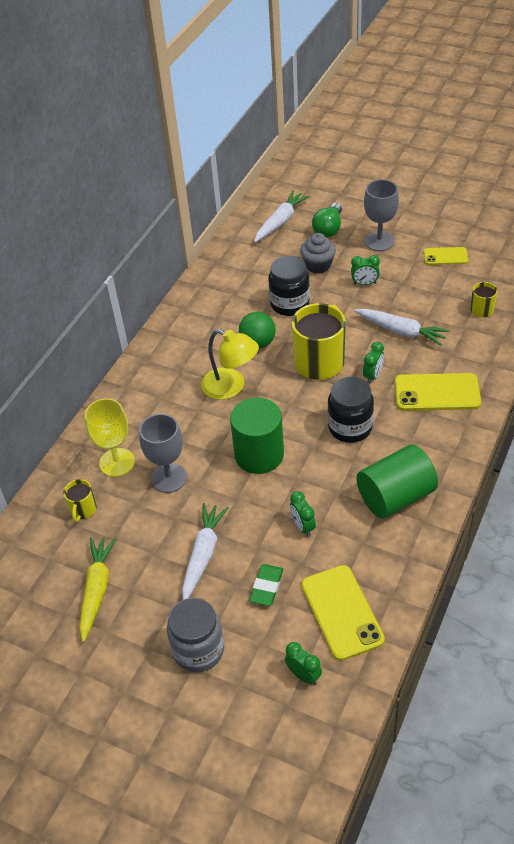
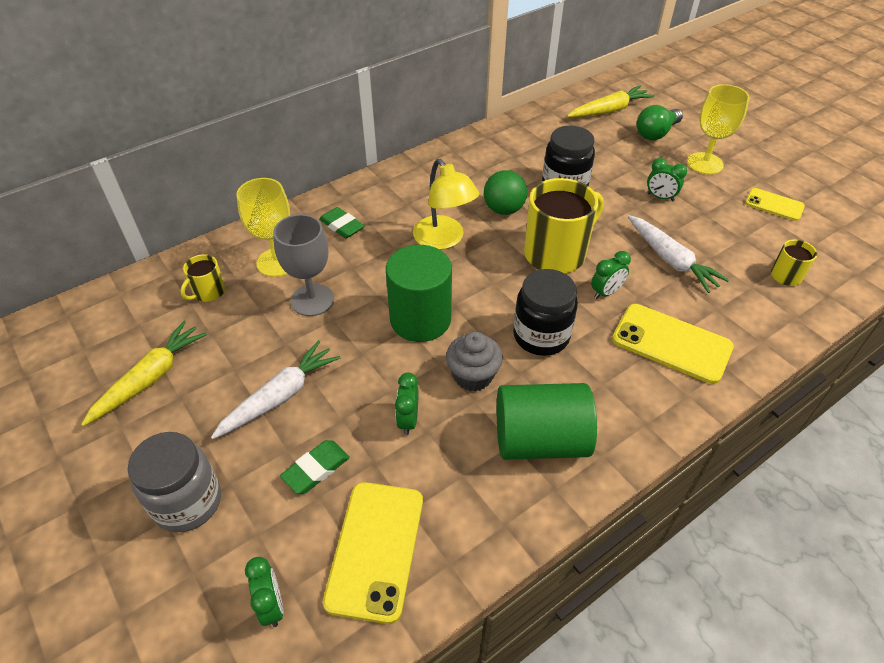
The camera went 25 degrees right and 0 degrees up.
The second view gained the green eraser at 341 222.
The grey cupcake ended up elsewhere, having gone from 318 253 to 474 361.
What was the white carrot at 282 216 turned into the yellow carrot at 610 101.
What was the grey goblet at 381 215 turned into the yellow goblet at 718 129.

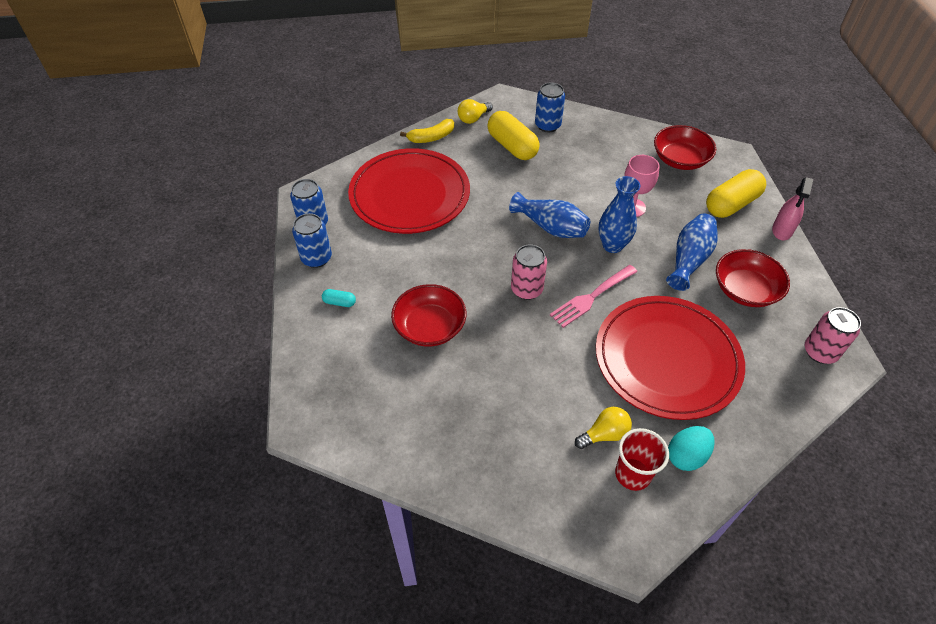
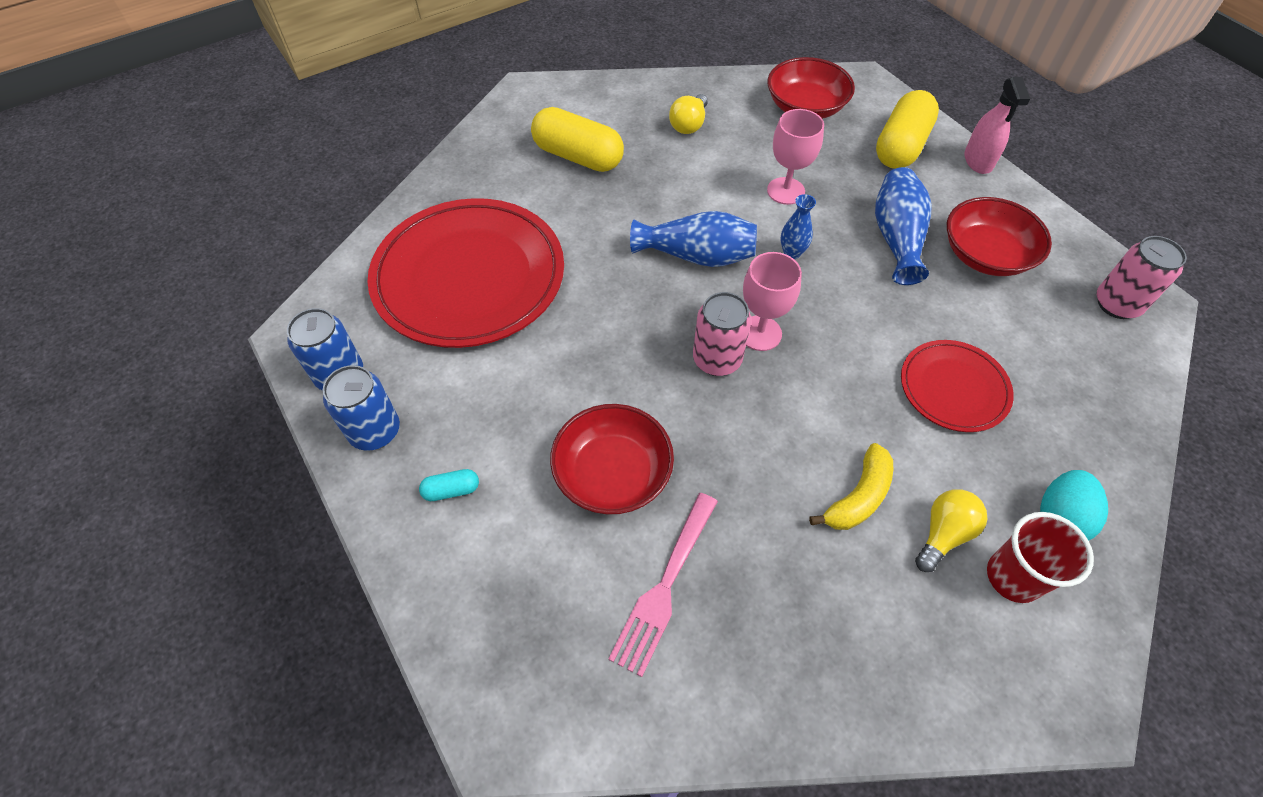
The camera went 25 degrees left and 5 degrees up.
The pink fork ended up elsewhere, having gone from 593 296 to 663 585.
The yellow light bulb ended up elsewhere, having gone from 475 111 to 688 114.
The second view gained the pink goblet at 772 301.
The size of the blue vase at 619 214 changed by a factor of 0.57.
The yellow banana ended up elsewhere, having gone from 427 131 to 851 486.
The size of the red plate at 670 358 changed by a factor of 0.51.
The second view lost the blue can at 550 107.

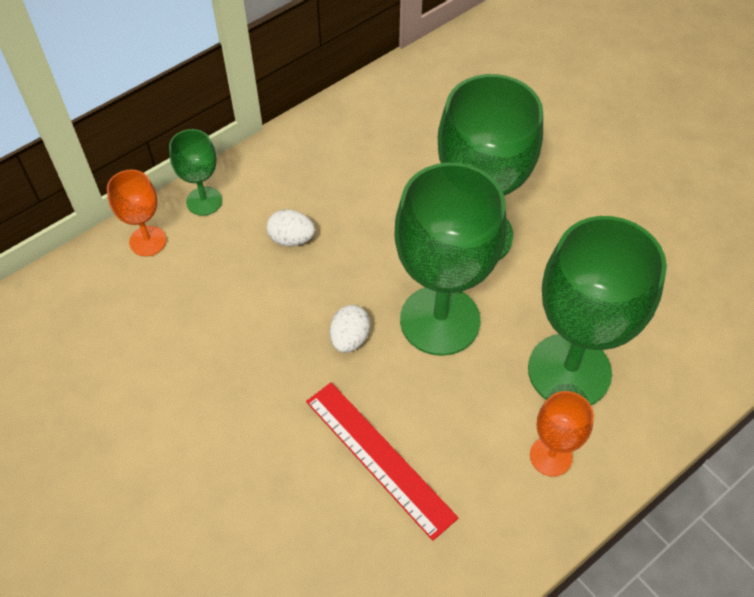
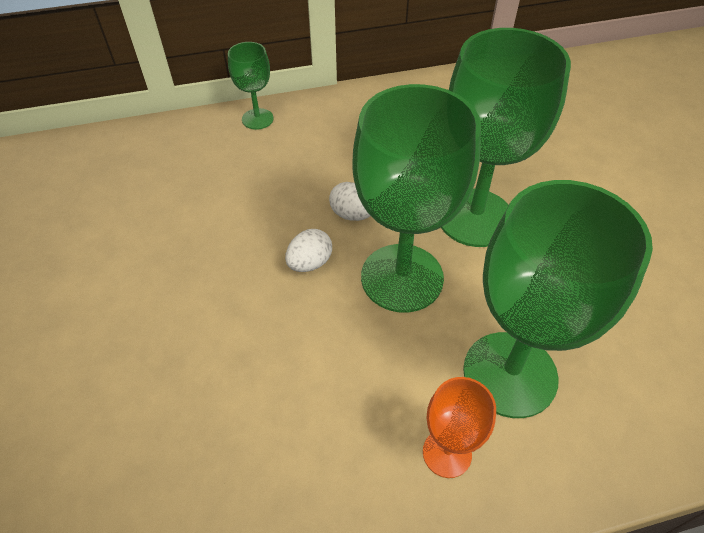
The camera went 25 degrees right and 5 degrees down.
The white egg ended up elsewhere, having gone from 290 228 to 349 201.
The second view lost the orange goblet at 136 213.
The second view lost the red ruler at 382 461.

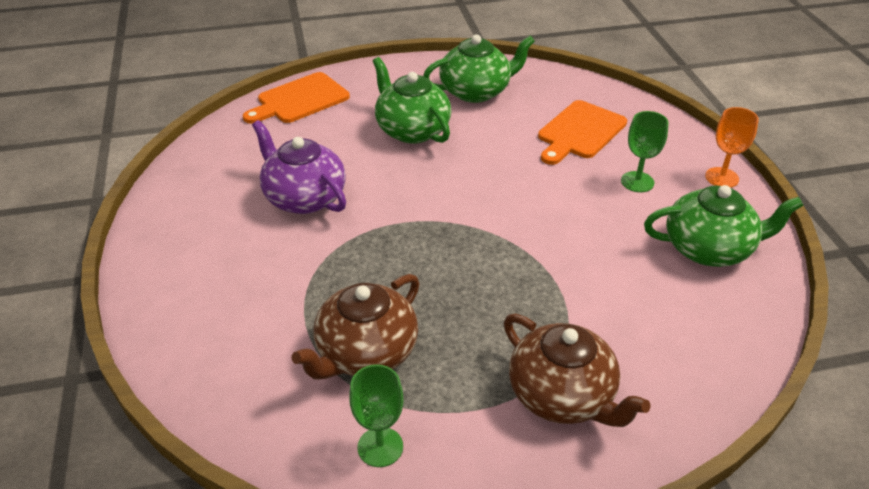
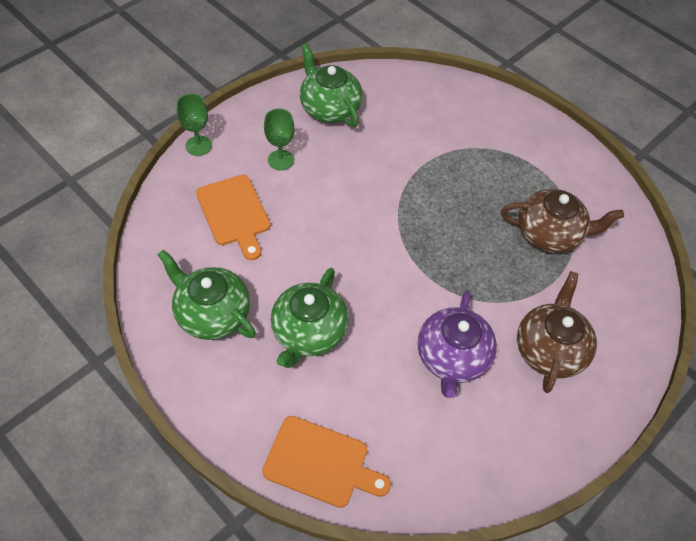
The camera went 125 degrees left and 15 degrees up.
The green goblet ended up elsewhere, having gone from 376 415 to 194 125.
The orange cutting board at 582 132 ended up facing another way, 60 degrees clockwise from before.
The brown teapot ended up elsewhere, having gone from 577 370 to 557 332.
The second view lost the orange goblet at 732 147.

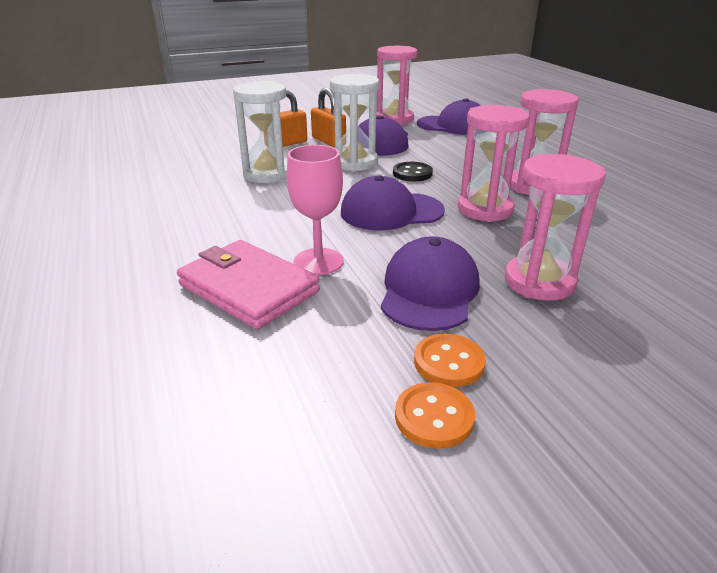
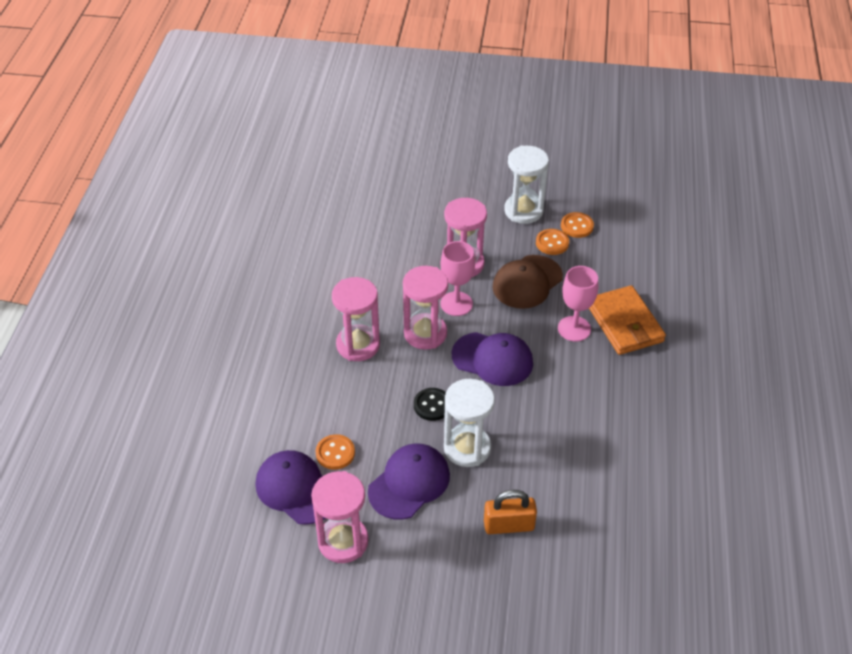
The camera went 150 degrees left and 15 degrees up.
The second view gained the orange button at 335 452.
The second view gained the pink goblet at 457 278.
What was the purple cap at 430 283 turned into the brown cap at 527 282.
The white hourglass ended up elsewhere, having gone from 260 132 to 526 185.
What was the pink wallet at 248 284 turned into the orange wallet at 627 320.
The second view lost the orange padlock at 328 117.

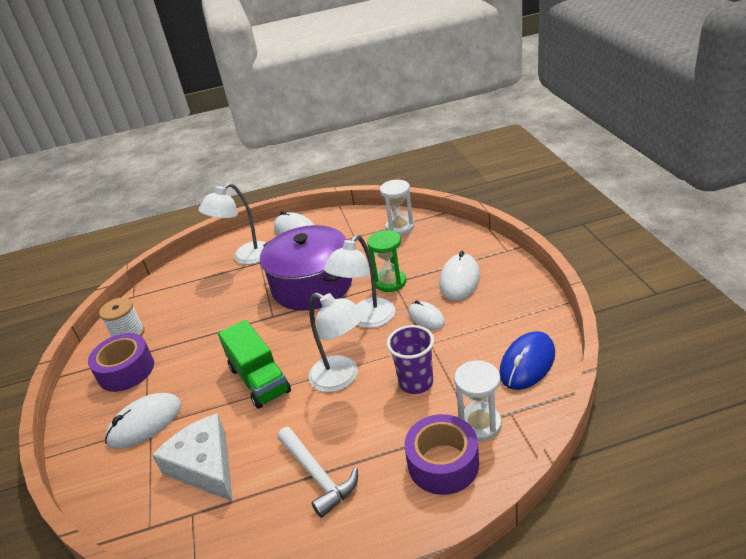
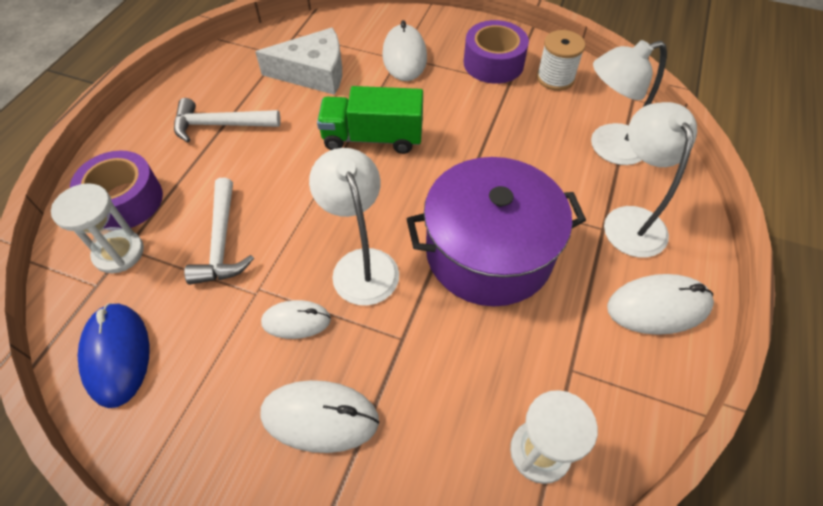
The camera went 120 degrees right and 20 degrees up.
Where the purple cup stood at 410 359, the white hammer came to stand at 219 231.
The white mouse at 459 276 ended up facing another way, 45 degrees counterclockwise from before.
The white lamp ended up elsewhere, having gone from 336 342 to 629 102.
The second view lost the green hourglass at 387 261.

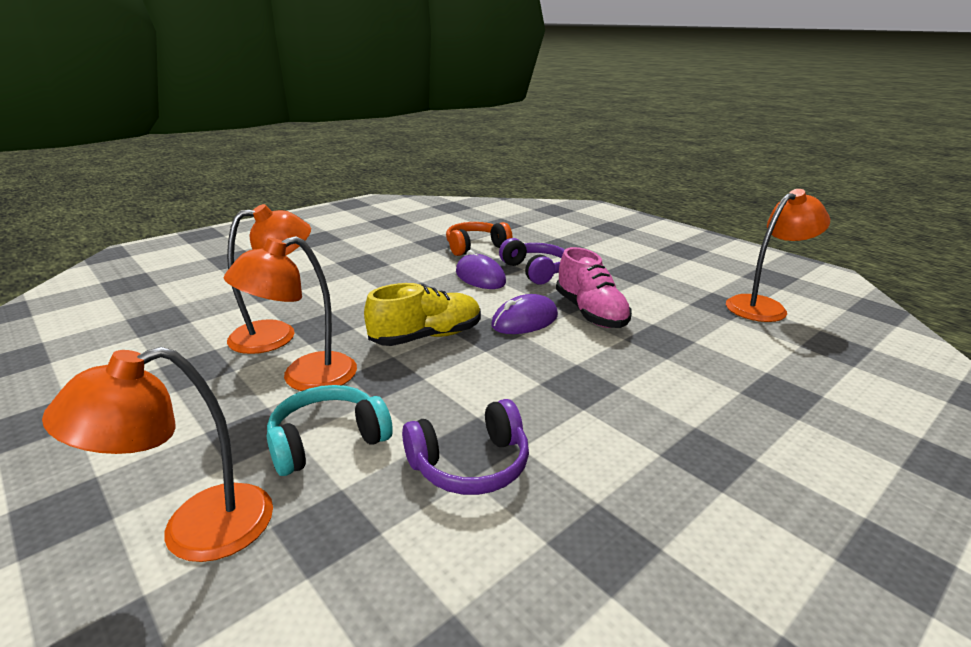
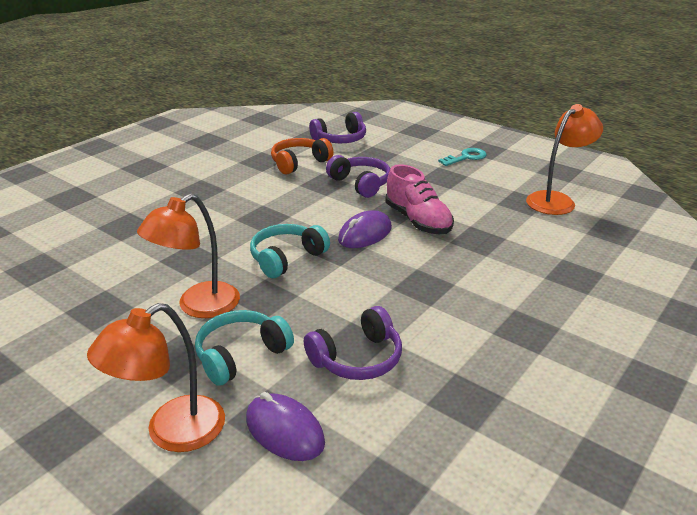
The camera went 10 degrees left and 5 degrees up.
The purple mouse ended up elsewhere, having gone from 481 269 to 285 426.
Where the yellow shoe stood at 422 314, the turquoise headphones came to stand at 290 251.
The second view gained the purple headphones at 337 127.
The second view gained the turquoise key at 462 157.
The second view lost the orange lamp at 269 279.

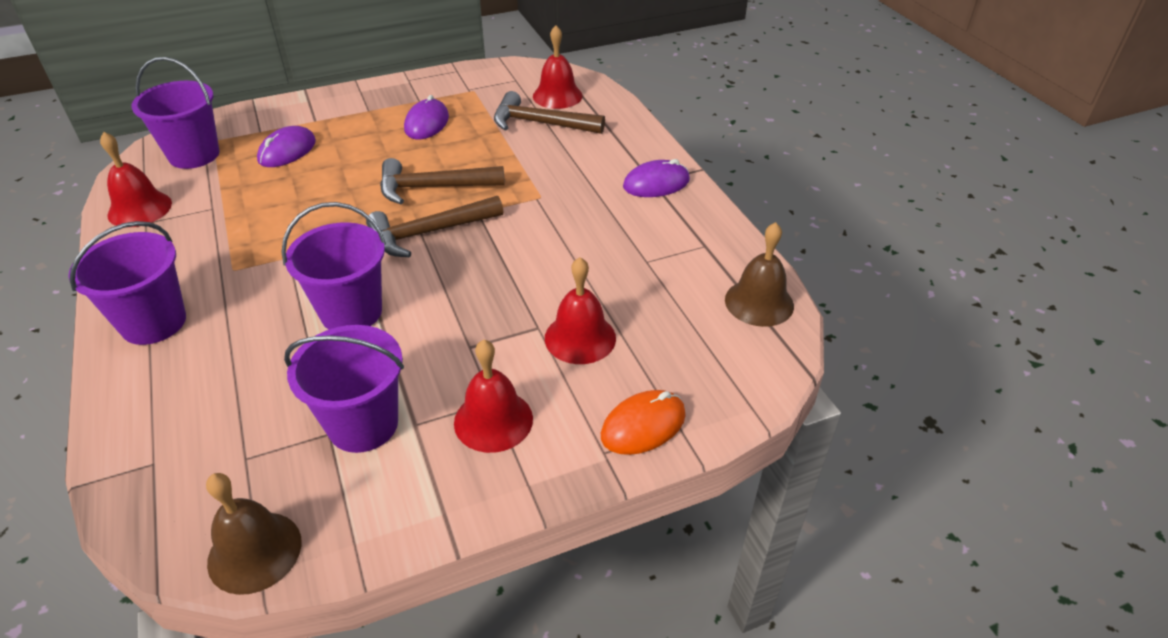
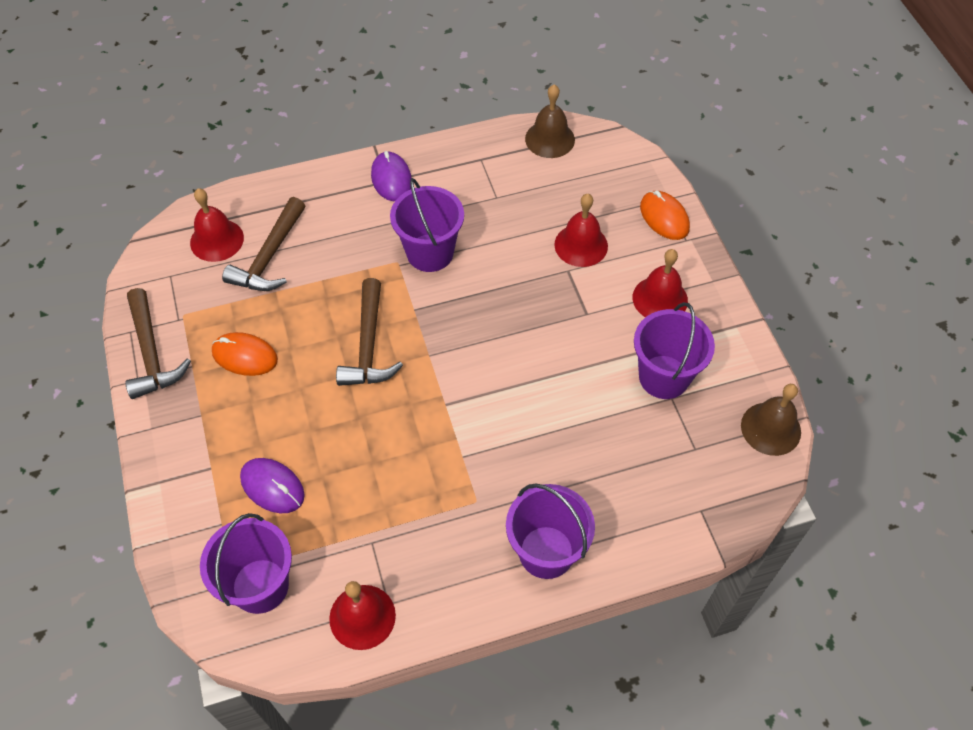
The camera went 85 degrees left and 15 degrees up.
The brown hammer ended up elsewhere, having gone from 434 226 to 158 343.
What was the purple mouse at 426 117 turned into the orange mouse at 245 354.
The purple bucket ended up elsewhere, having gone from 333 266 to 427 225.

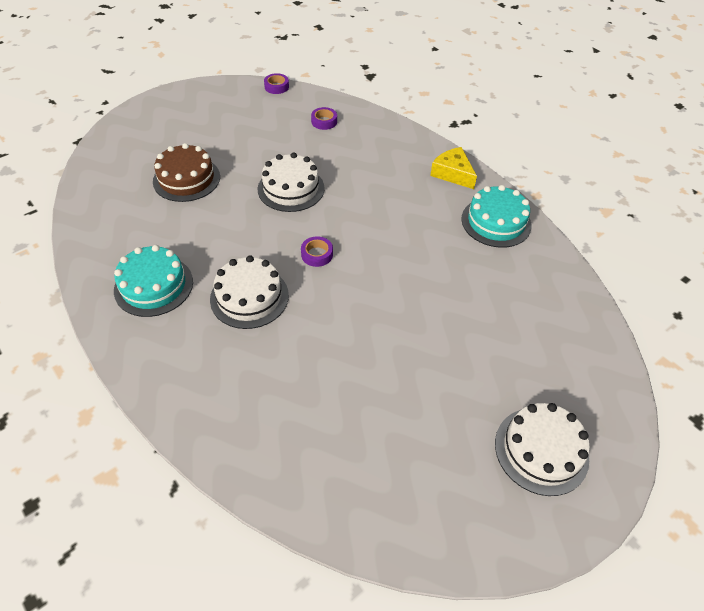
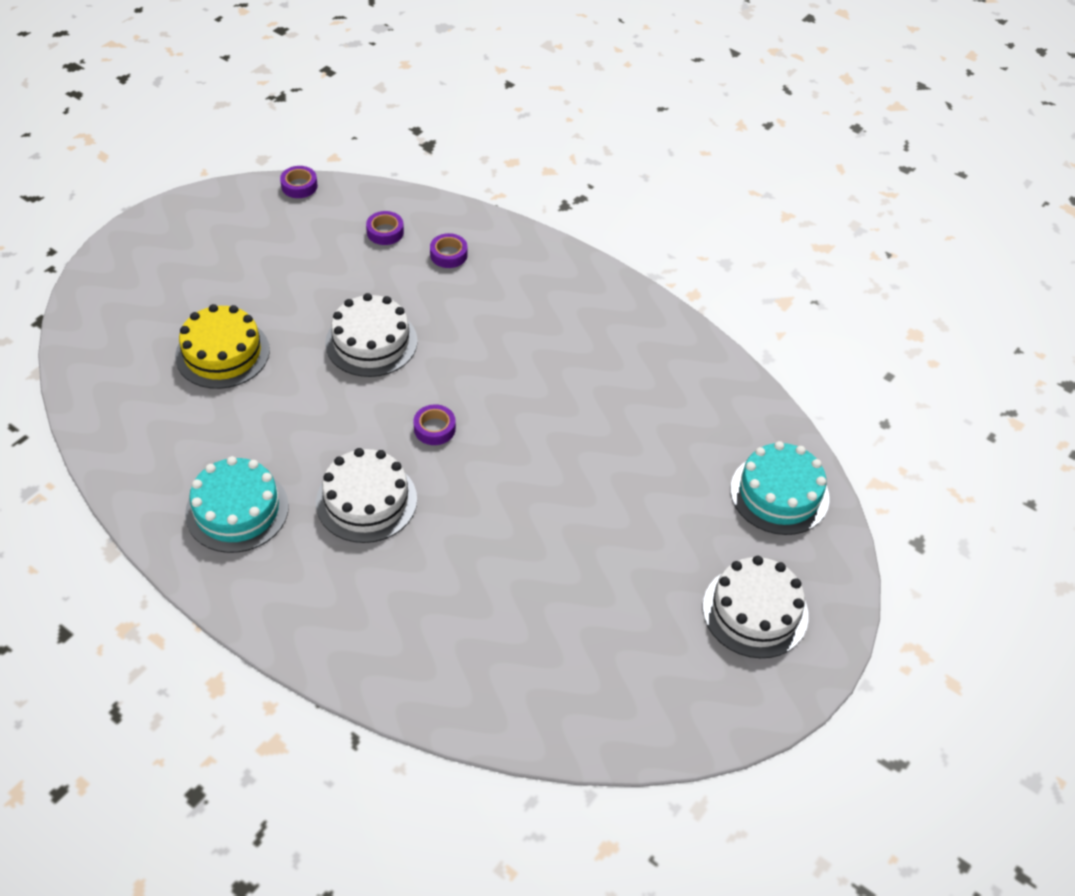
The camera went 15 degrees left and 0 degrees up.
What was the brown cake at 186 172 turned into the yellow cake at 222 346.
The second view gained the purple tape at 449 250.
The turquoise cake ended up elsewhere, having gone from 496 216 to 780 488.
The second view lost the yellow cheese at 453 168.

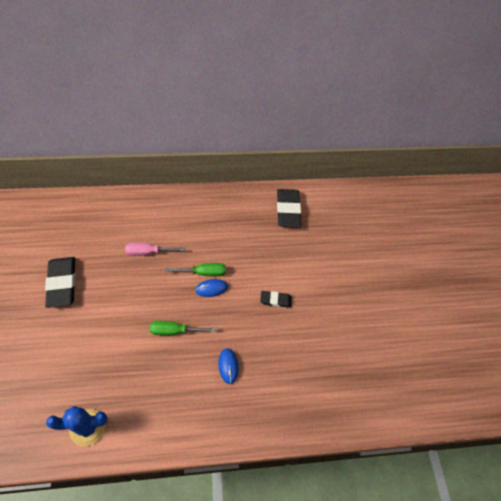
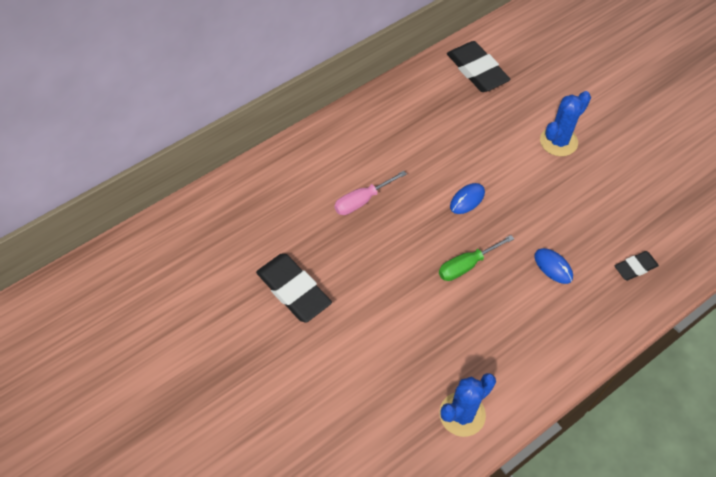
The camera went 25 degrees left and 0 degrees up.
The second view gained the blue cactus at 565 123.
The black eraser ended up elsewhere, having gone from 276 299 to 637 266.
The second view lost the green screwdriver at 195 269.

